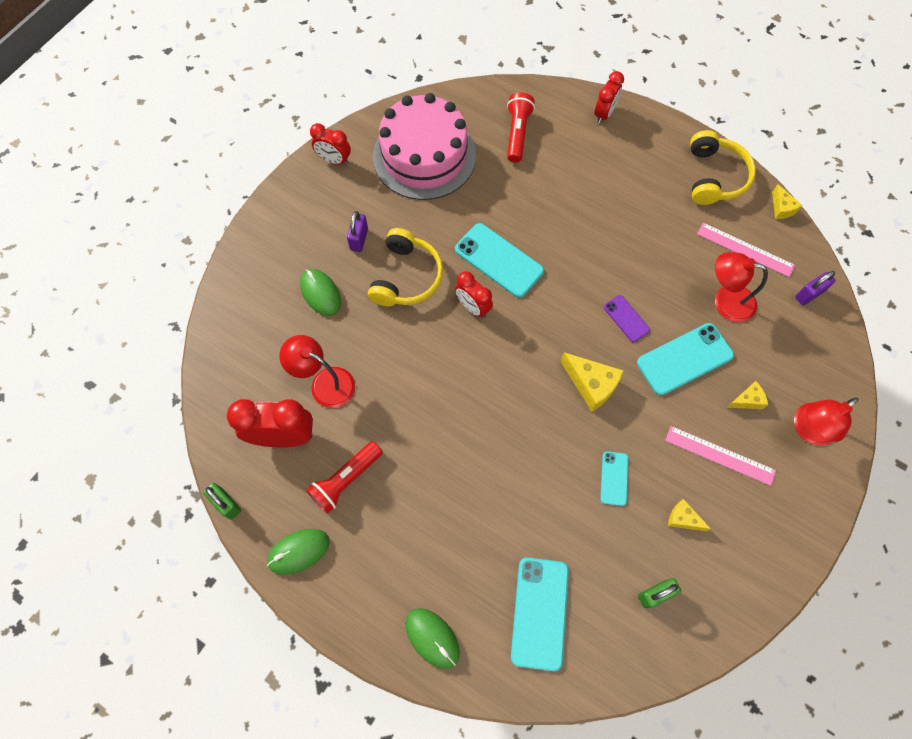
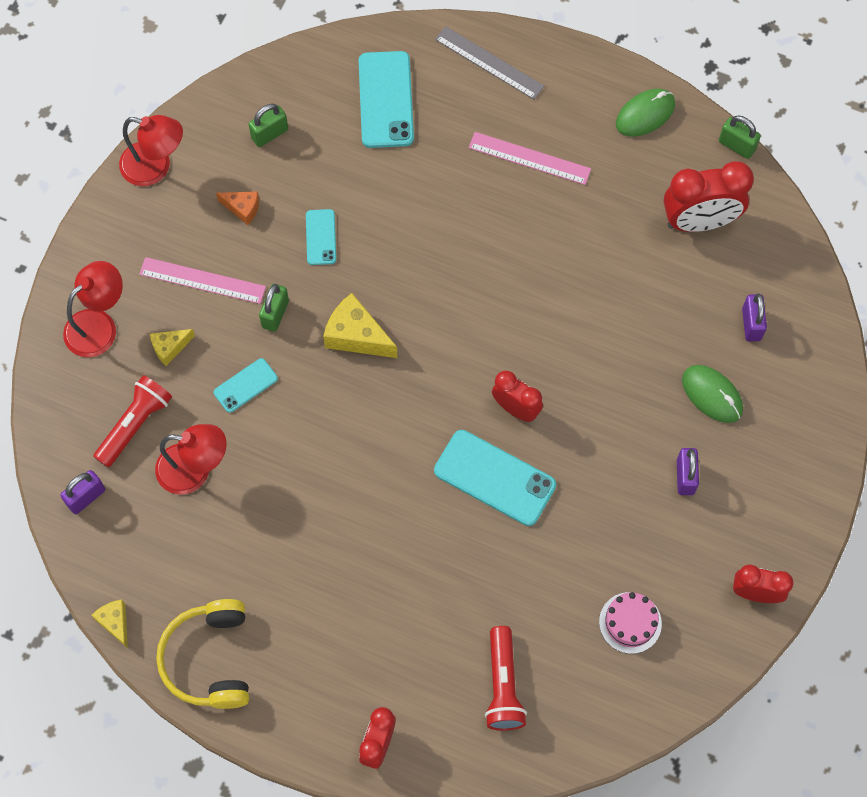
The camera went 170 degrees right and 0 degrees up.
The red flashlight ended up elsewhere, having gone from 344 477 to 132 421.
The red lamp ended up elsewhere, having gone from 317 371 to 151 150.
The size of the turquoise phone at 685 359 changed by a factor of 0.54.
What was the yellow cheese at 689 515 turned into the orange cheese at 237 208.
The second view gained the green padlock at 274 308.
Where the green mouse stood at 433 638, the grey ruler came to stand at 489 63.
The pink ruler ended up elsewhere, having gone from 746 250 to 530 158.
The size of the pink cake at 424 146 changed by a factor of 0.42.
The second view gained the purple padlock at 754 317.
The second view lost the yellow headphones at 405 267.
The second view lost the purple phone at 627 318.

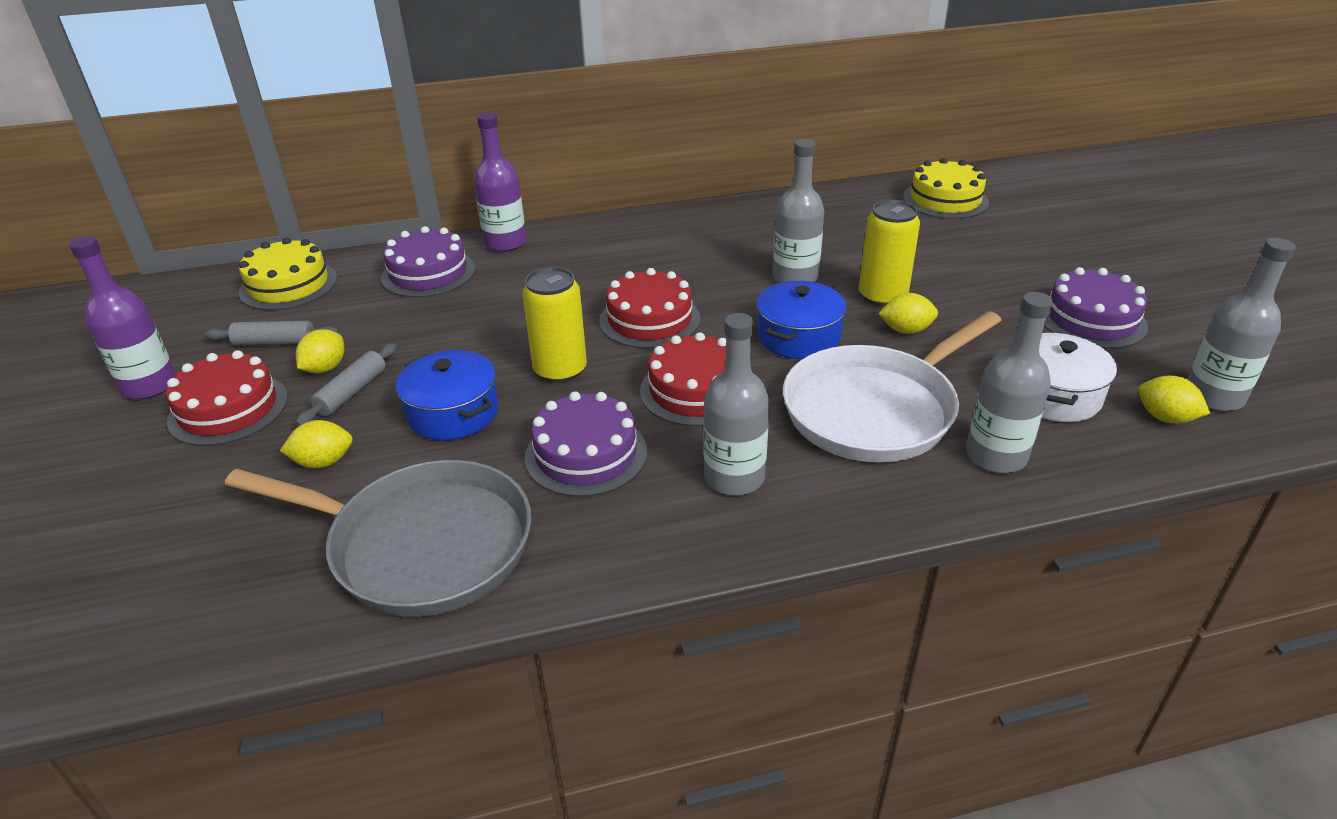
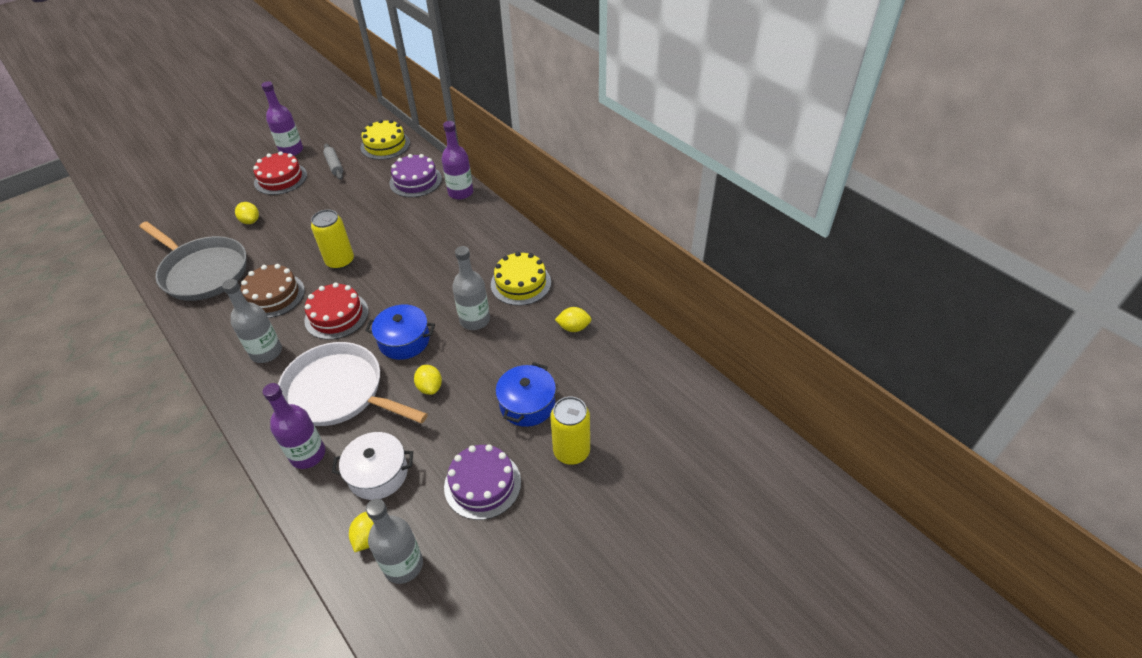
The camera went 65 degrees right and 10 degrees up.
The grey pan at 378 538 ended up facing another way, 45 degrees counterclockwise from before.
What was the purple cake at 586 444 turned into the brown cake at 273 291.
What was the grey bottle at 1009 382 turned into the purple bottle at 294 426.
The yellow cake ended up elsewhere, having gone from 946 188 to 521 279.
The blue pot ended up elsewhere, having gone from 447 395 to 526 394.
The yellow can ended up elsewhere, having gone from 889 253 to 570 431.
The yellow lemon ended up elsewhere, having gone from 320 351 to 573 319.
The second view lost the grey rolling pin at 346 384.
The second view lost the red cake at 649 308.

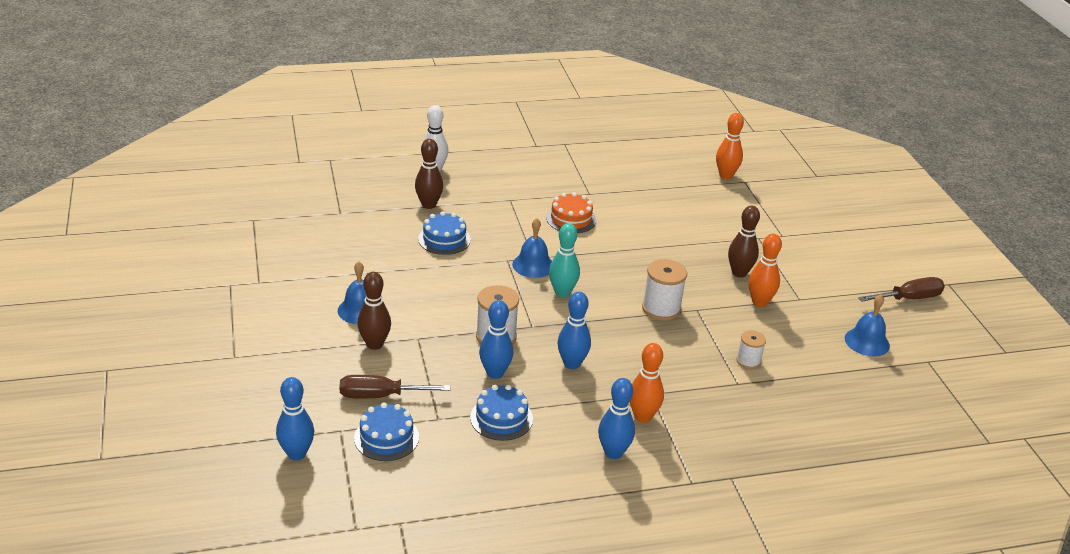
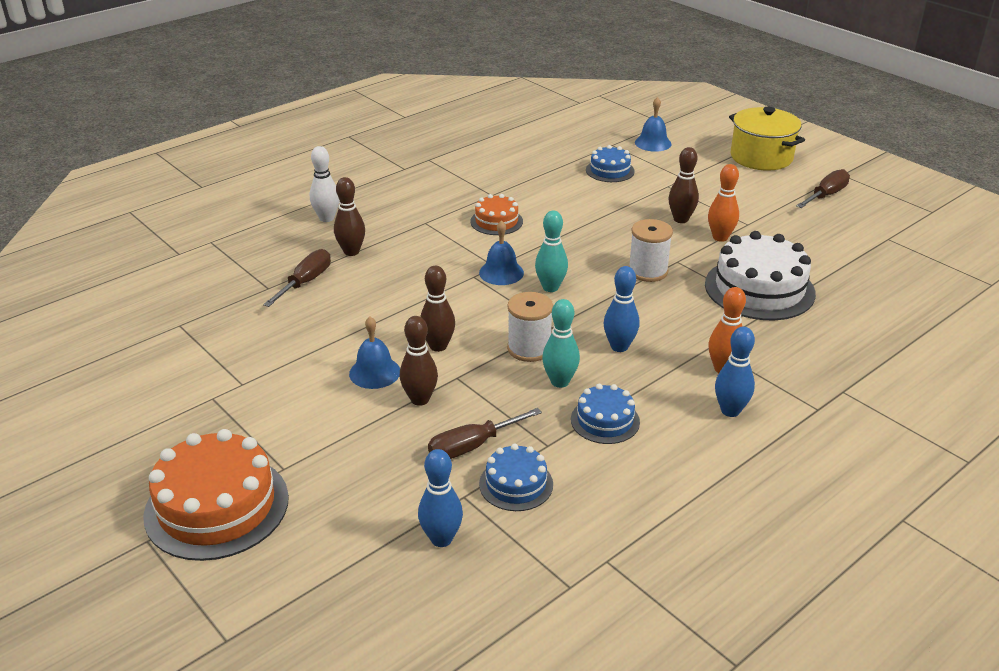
The camera went 25 degrees left and 0 degrees up.
The second view gained the orange cake at 216 495.
The second view gained the brown screwdriver at 297 278.
The second view gained the brown bowling pin at 437 309.
What was the blue bowling pin at 496 339 turned into the turquoise bowling pin at 561 343.
The blue cake ended up elsewhere, having gone from 444 233 to 610 163.
The blue bell ended up elsewhere, having gone from 867 325 to 653 124.
Where the white spool stood at 751 349, the white cake came to stand at 760 275.
The second view gained the yellow pot at 767 139.
The second view lost the orange bowling pin at 730 146.

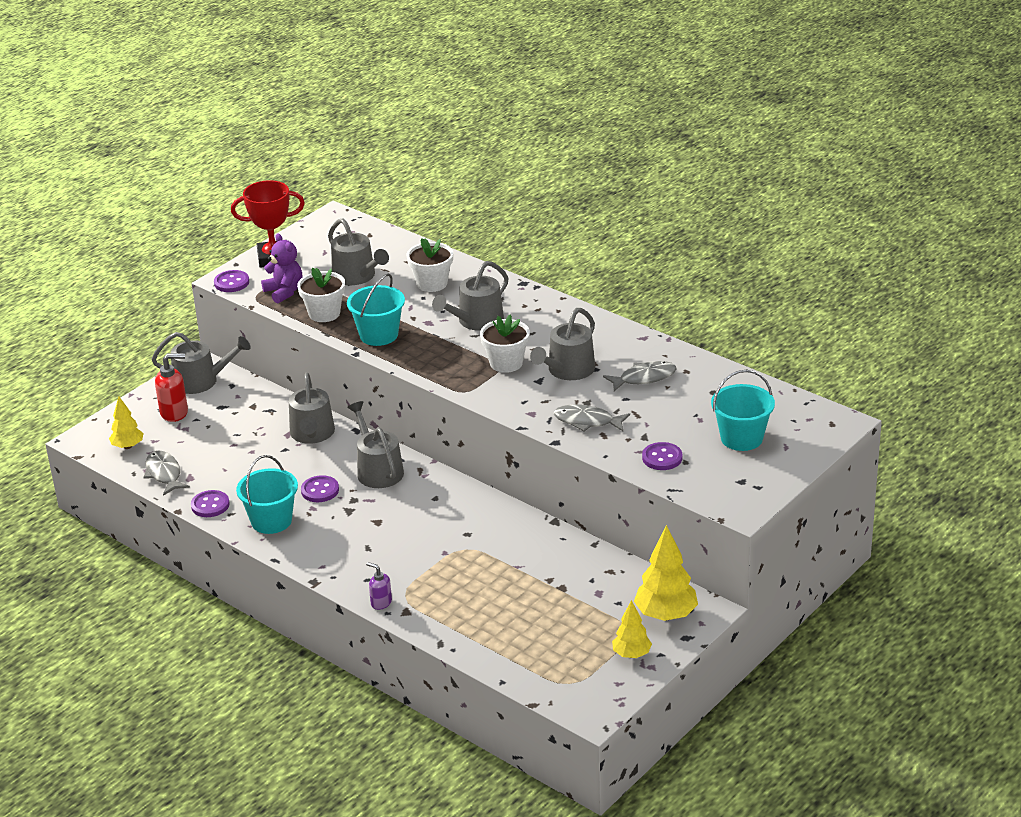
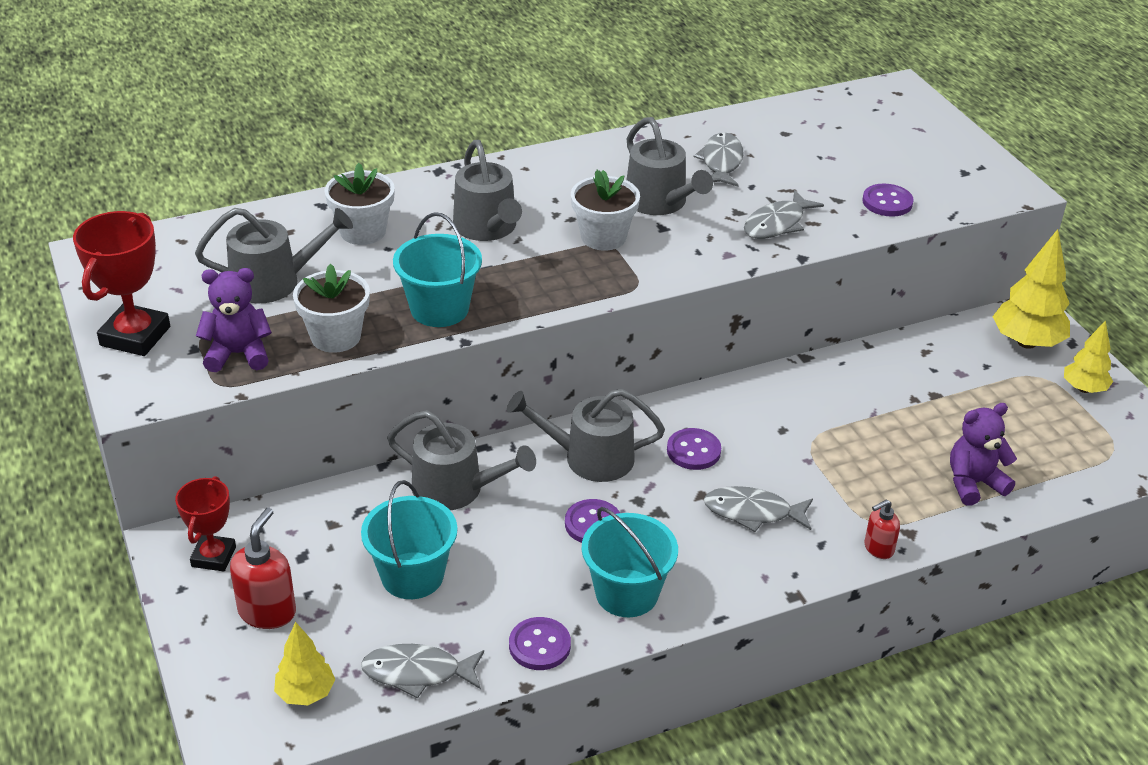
The camera went 65 degrees left and 5 degrees up.
Where the grey watering can stood at 201 363, the red trophy came to stand at 205 524.
The turquoise bucket ended up elsewhere, having gone from 743 410 to 409 539.
The purple button ended up elsewhere, having gone from 231 281 to 694 449.
The second view gained the grey fish at 758 509.
What was the purple soap dispenser at 379 586 turned into the red soap dispenser at 882 529.
The second view gained the purple teddy bear at 983 454.

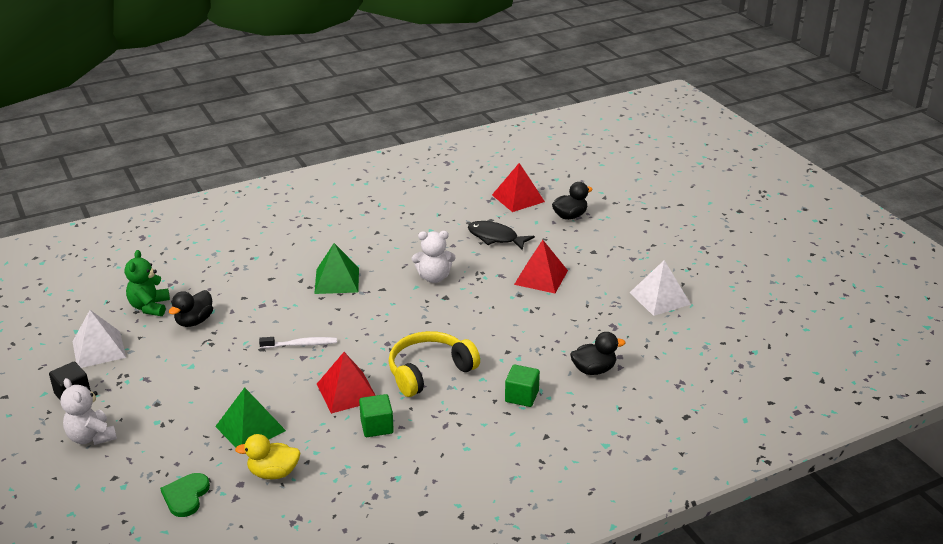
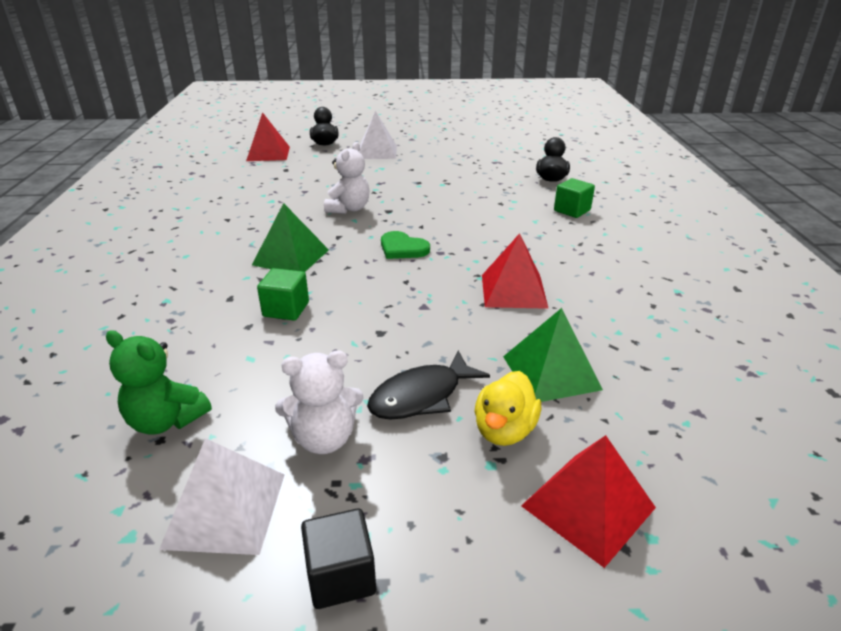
The camera went 65 degrees left and 0 degrees up.
The green cube ended up elsewhere, having gone from 376 415 to 283 294.
The white teddy bear ended up elsewhere, having gone from 88 411 to 319 402.
The white pyramid ended up elsewhere, having gone from 660 288 to 378 135.
The black fish ended up elsewhere, having gone from 501 235 to 428 385.
The green heart ended up elsewhere, having gone from 185 495 to 405 245.
The yellow duck ended up elsewhere, having gone from 267 457 to 507 408.
The red pyramid ended up elsewhere, having gone from 541 266 to 588 501.
The second view lost the black duck at 191 308.
The second view lost the white toothbrush at 298 342.
The second view lost the yellow headphones at 434 364.

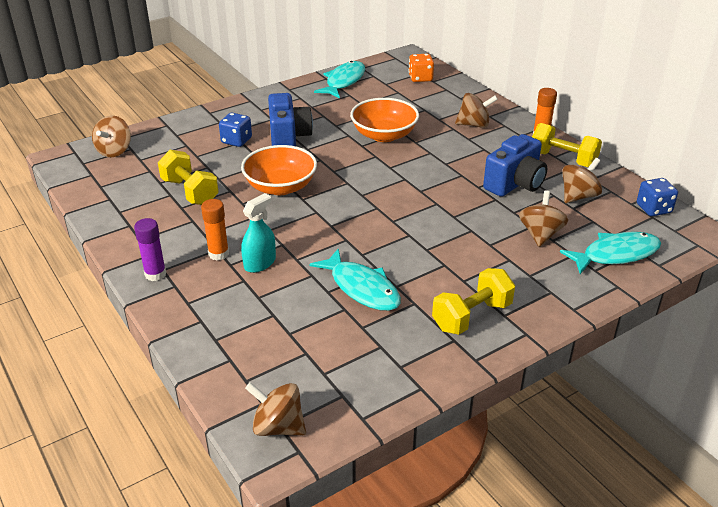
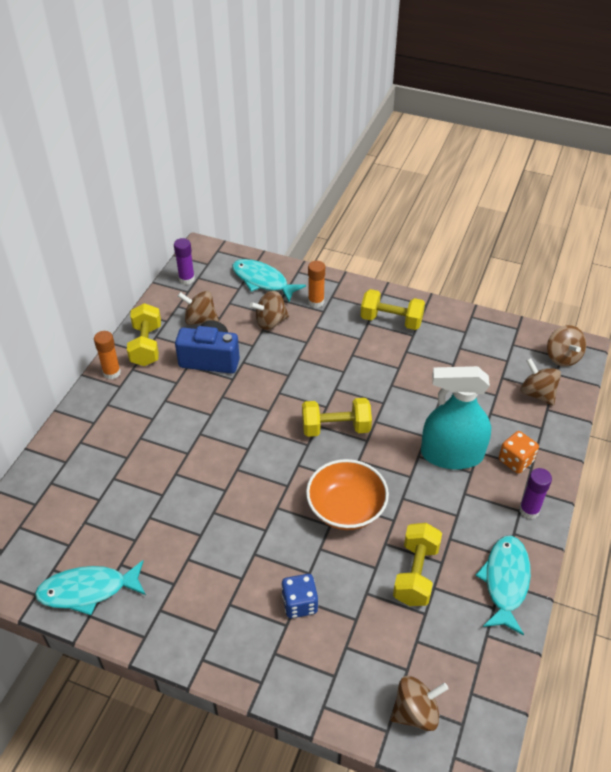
The camera went 125 degrees left and 10 degrees up.
Where the blue dice stood at 657 197, the purple glue stick came to stand at 184 261.
The second view gained the yellow dumbbell at 337 417.
The orange glue stick ended up elsewhere, having gone from 215 229 to 316 284.
The size of the turquoise spray bottle at 258 233 changed by a factor of 1.82.
The turquoise fish ended up elsewhere, having gone from 355 279 to 503 586.
The orange dice ended up elsewhere, having gone from 421 68 to 519 452.
The brown spinning top ended up elsewhere, having gone from 476 110 to 541 382.
The second view lost the blue camera at 290 119.
The second view lost the orange bowl at 384 120.

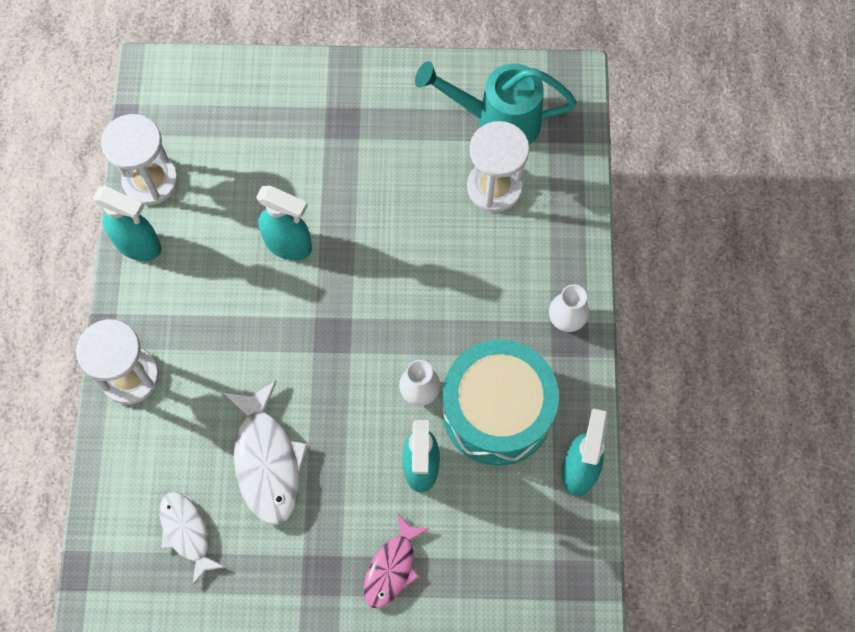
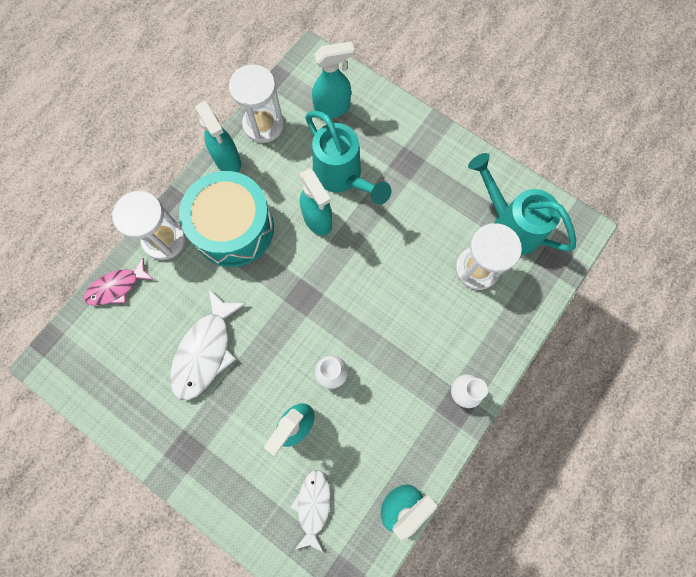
The camera went 35 degrees right and 5 degrees up.
The pink fish ended up elsewhere, having gone from 397 561 to 119 282.
The turquoise drum ended up elsewhere, having gone from 500 402 to 226 219.
The white fish ended up elsewhere, having gone from 192 538 to 310 511.
The second view gained the turquoise watering can at 348 158.
The second view gained the turquoise spray bottle at 333 79.

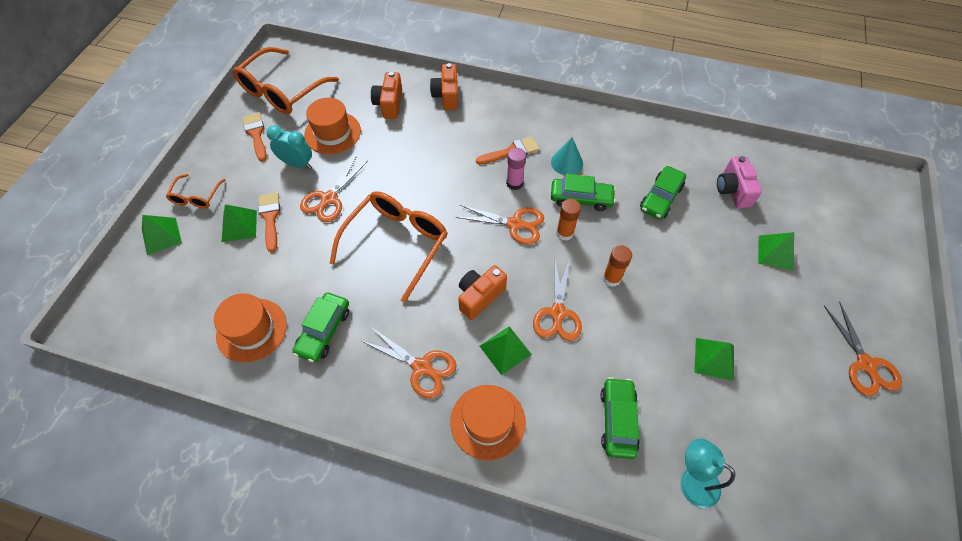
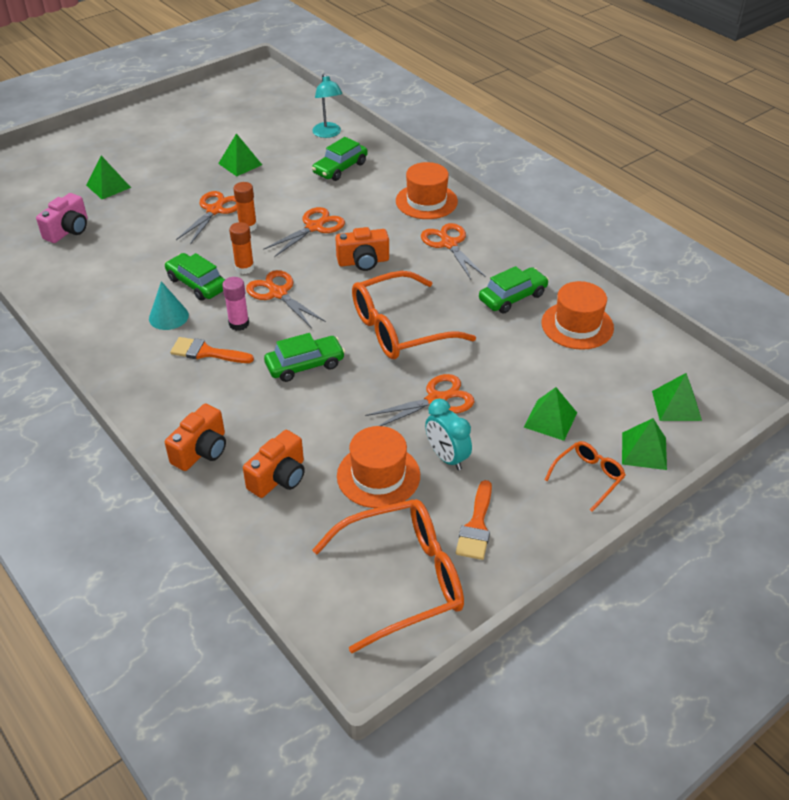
The camera went 145 degrees left and 15 degrees down.
The orange scissors ended up elsewhere, having gone from 863 349 to 206 217.
The green car ended up elsewhere, having gone from 663 192 to 304 357.
The green pyramid ended up elsewhere, having gone from 506 350 to 677 397.
The second view lost the orange brush at 269 222.

